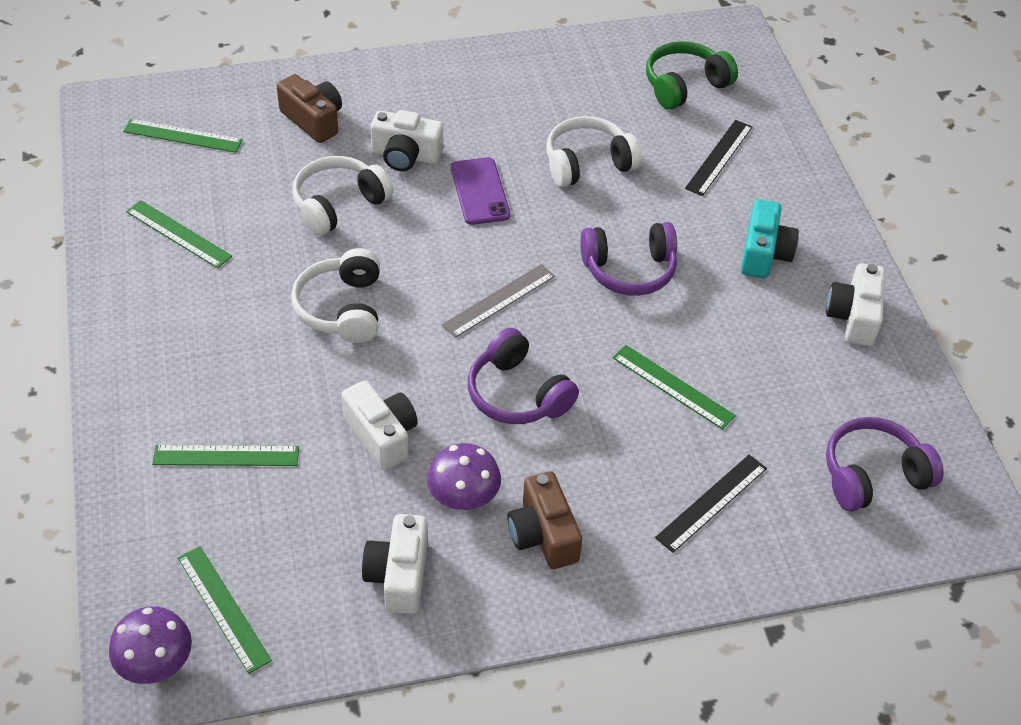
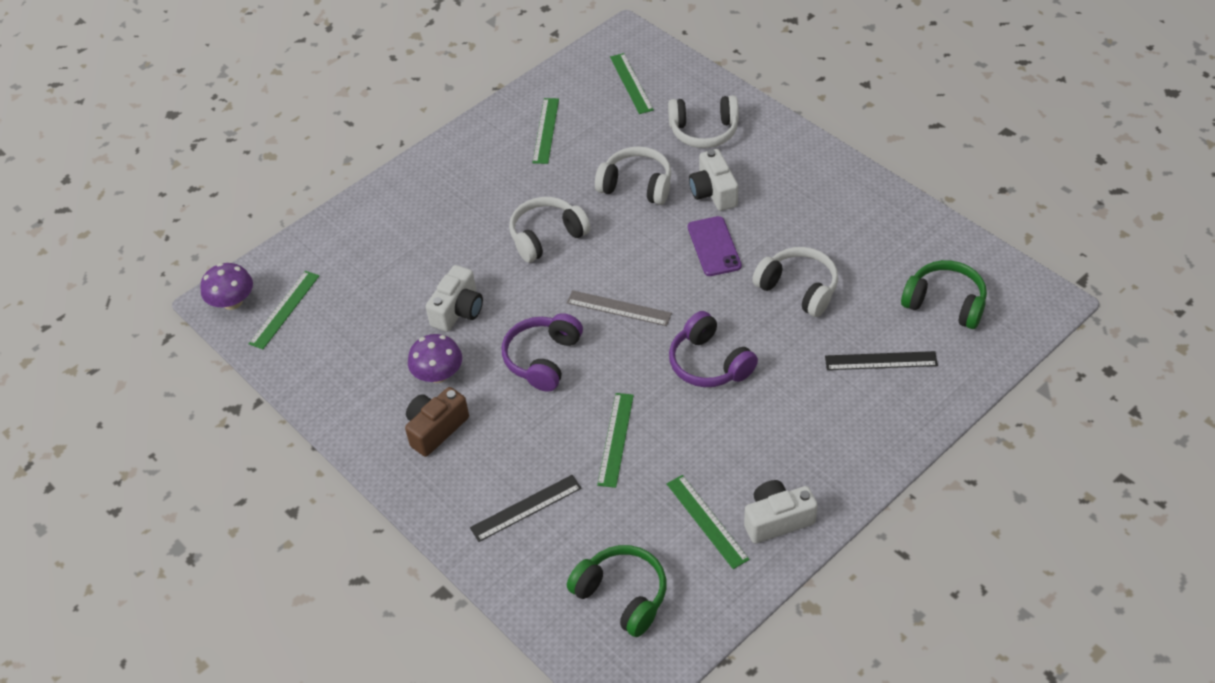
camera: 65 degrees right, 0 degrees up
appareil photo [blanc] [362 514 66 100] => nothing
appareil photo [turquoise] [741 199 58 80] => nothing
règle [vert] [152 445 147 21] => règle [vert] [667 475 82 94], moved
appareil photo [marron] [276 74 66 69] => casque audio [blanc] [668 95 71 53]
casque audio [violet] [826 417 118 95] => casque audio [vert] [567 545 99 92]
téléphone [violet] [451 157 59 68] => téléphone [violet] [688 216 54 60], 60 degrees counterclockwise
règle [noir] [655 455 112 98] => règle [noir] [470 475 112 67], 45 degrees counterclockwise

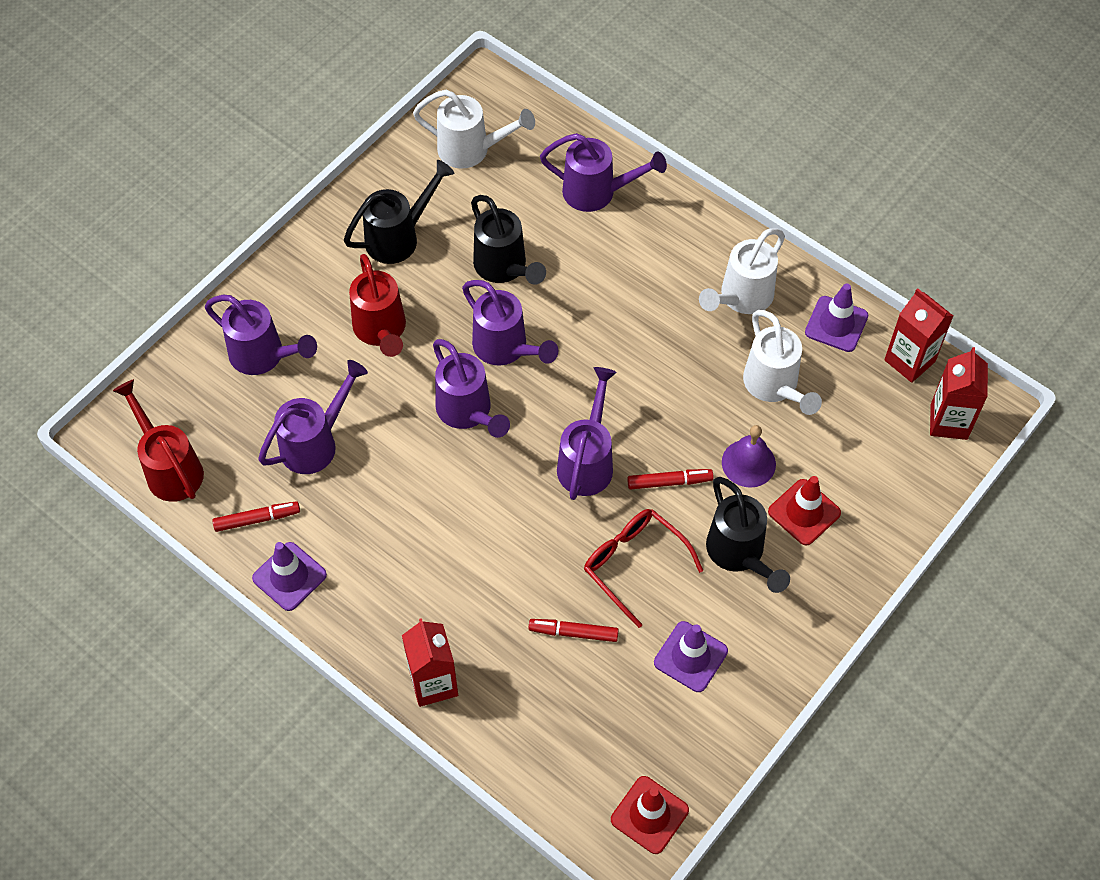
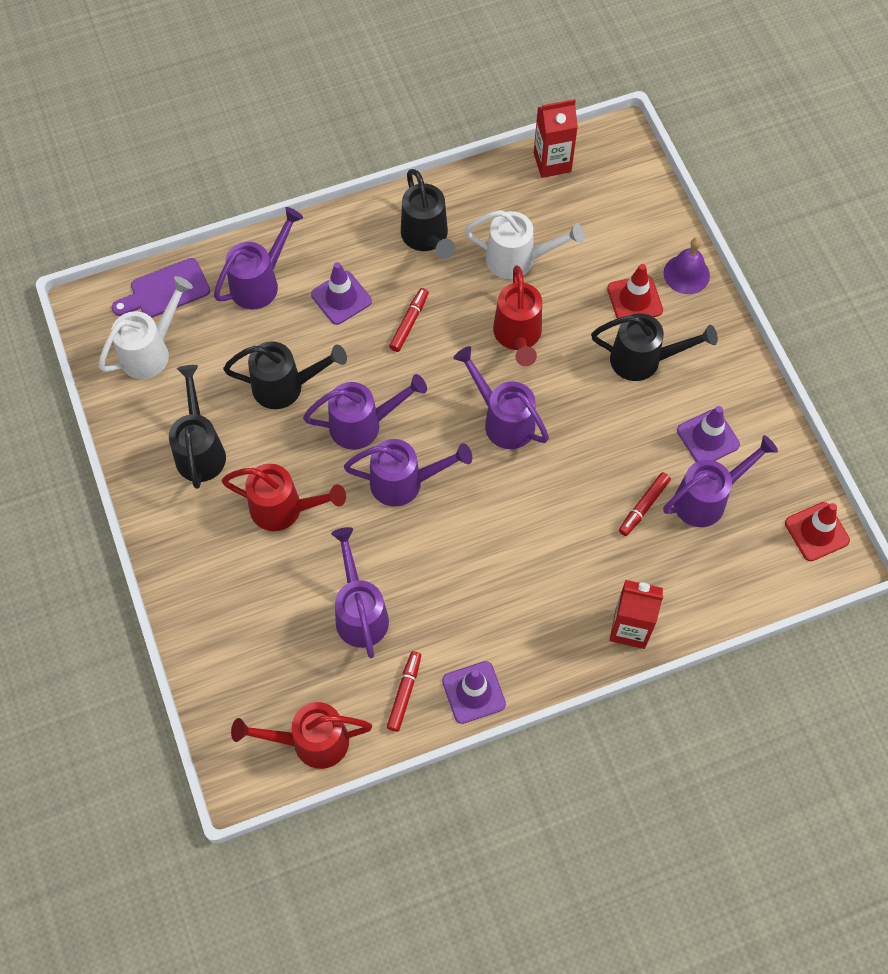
camera: 60 degrees left, 5 degrees up
lunettes [rouge] [584 509 119 119] => nothing
brique de lait [rouge] [930 347 58 93] => nothing
nothing => planche à découper [violet] [112 258 98 60]
nothing => arrosoir [rouge] [493 265 49 101]
arrosoir [violet] [205 295 112 80] => arrosoir [violet] [663 435 115 92], moved
feutre [rouge] [627 469 87 21] => feutre [rouge] [389 288 40 64], moved
cloche [violet] [722 425 54 63] => cloche [violet] [664 238 46 56], moved
cône de chantier [violet] [805 283 63 69] => cône de chantier [violet] [311 262 61 63], moved
arrosoir [blanc] [699 228 86 86] => arrosoir [noir] [401 169 55 90]

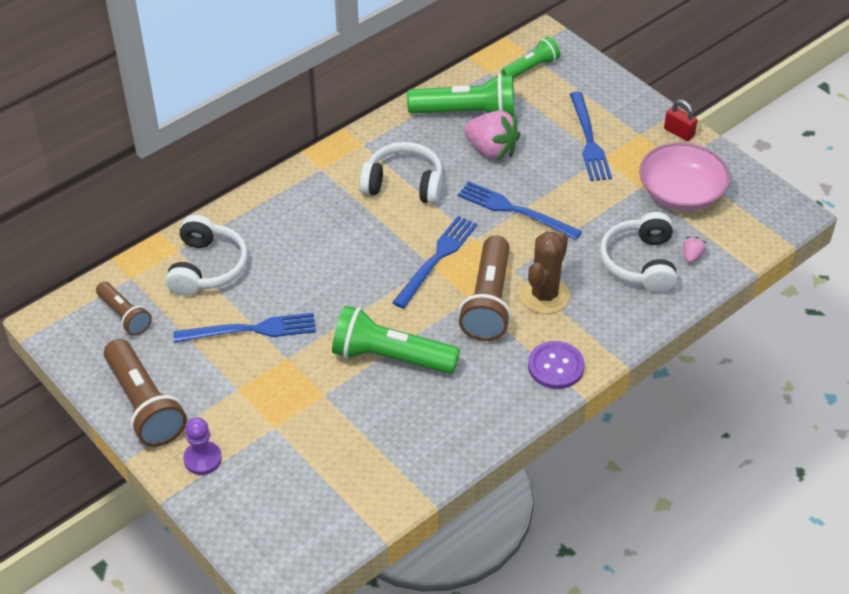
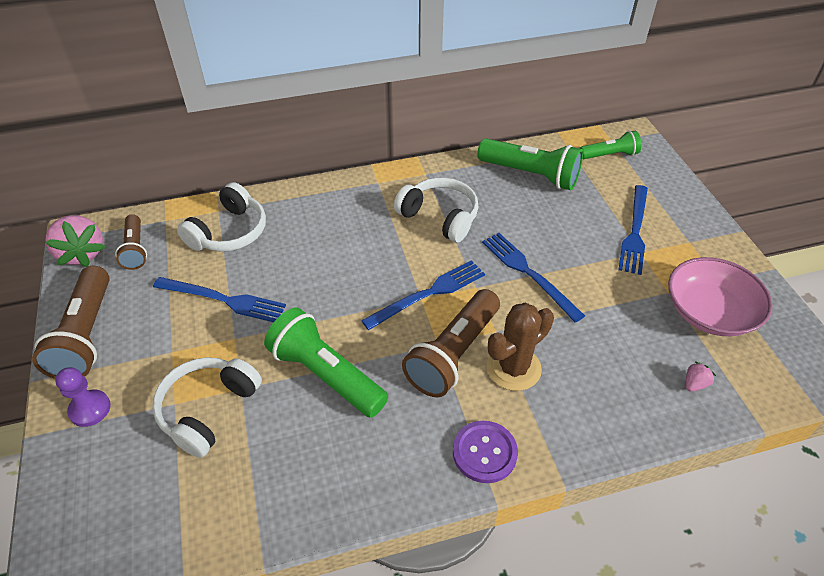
camera: 25 degrees right, 0 degrees up
cadenas [rouge] [664 100 34 41] => nothing
fraise [rose] [464 111 56 49] => fraise [rose] [45 215 60 52], moved
casque audio [blanc] [600 212 77 81] => casque audio [blanc] [152 357 110 101], moved

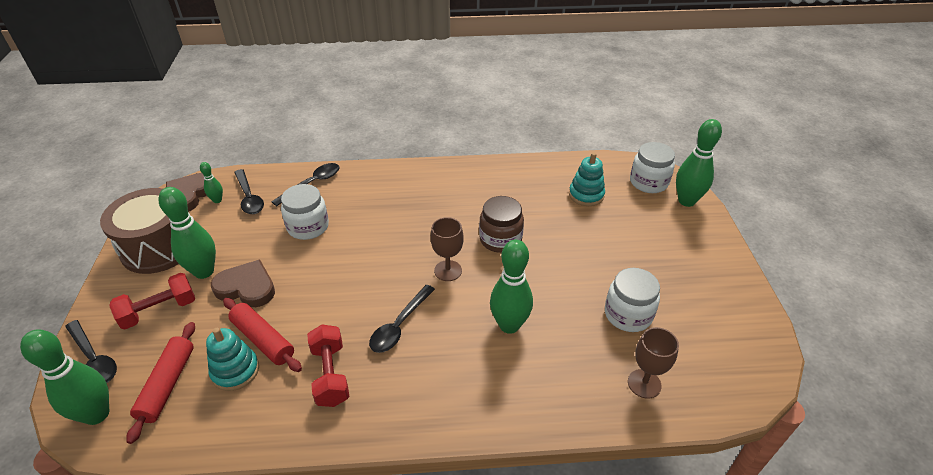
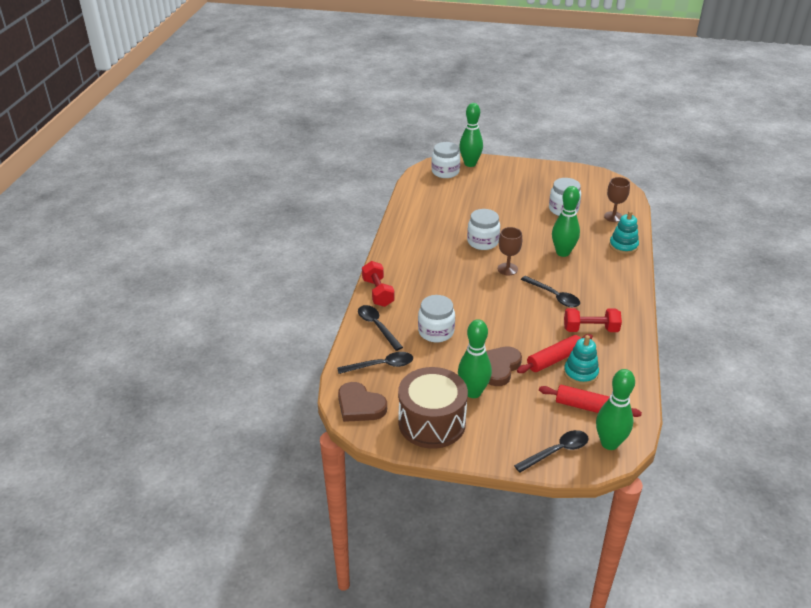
camera: 75 degrees left, 5 degrees down
quille [vert] [200 162 23 41] => nothing
haltère [rouge] [109 273 86 56] => haltère [rouge] [362 261 33 46], moved
jouet à empiler [turquoise] [569 153 36 53] => jouet à empiler [turquoise] [609 211 30 43], moved
bocal [marron] [479 196 45 57] => bocal [blanc] [467 209 33 41]

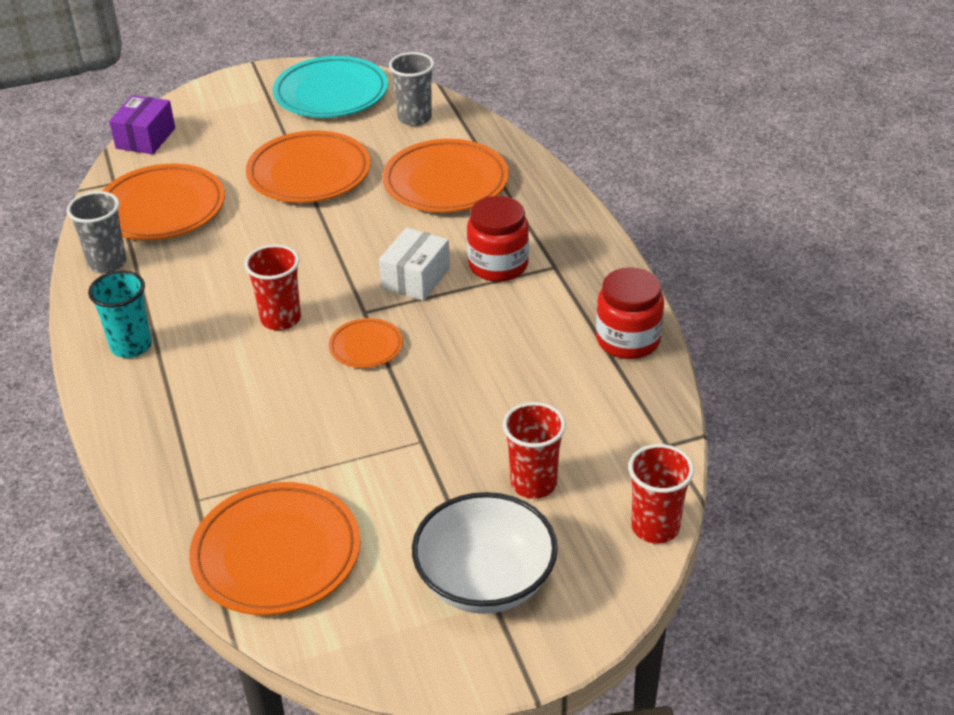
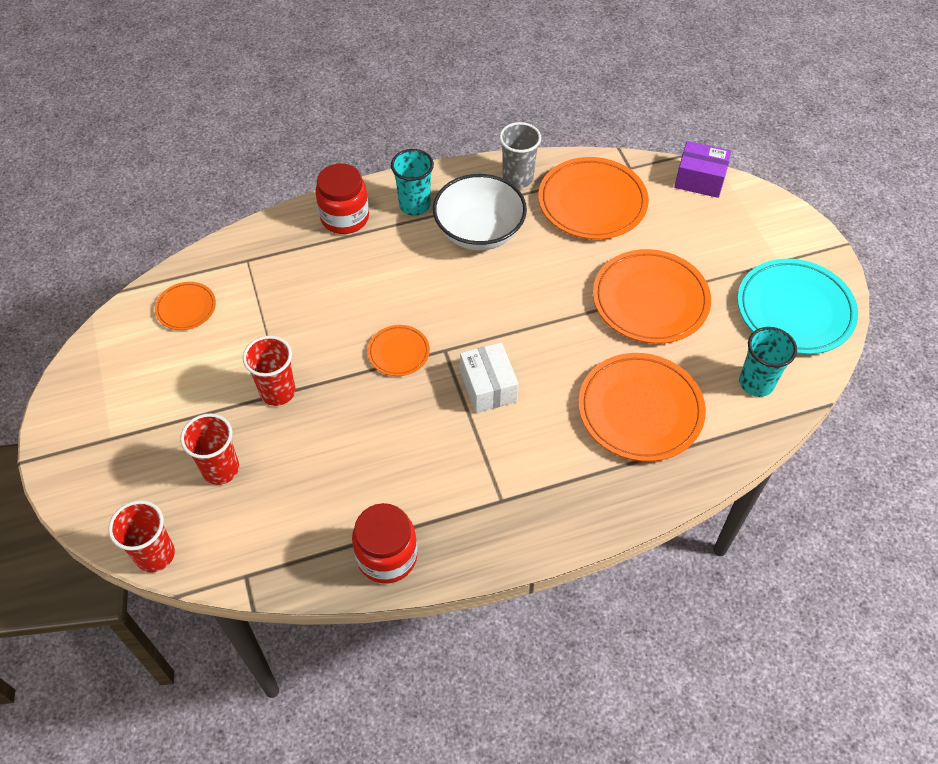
camera: 90 degrees right, 15 degrees up
gobelet [rouge] [245 244 56 87] => gobelet [rouge] [243 336 53 70], moved
bol [blanc] [412 492 146 122] => bol [blanc] [433 174 94 76], moved
bocal [rouge] [467 196 62 86] => bocal [rouge] [315 163 54 71], moved
gobelet [gris] [389 52 45 74] => gobelet [turquoise] [739 327 58 70]
boîte [blanc] [379 227 71 74] => boîte [blanc] [460 342 59 71], 45 degrees clockwise
assiette [orange] [189 482 171 133] => assiette [orange] [155 282 61 48], x0.51

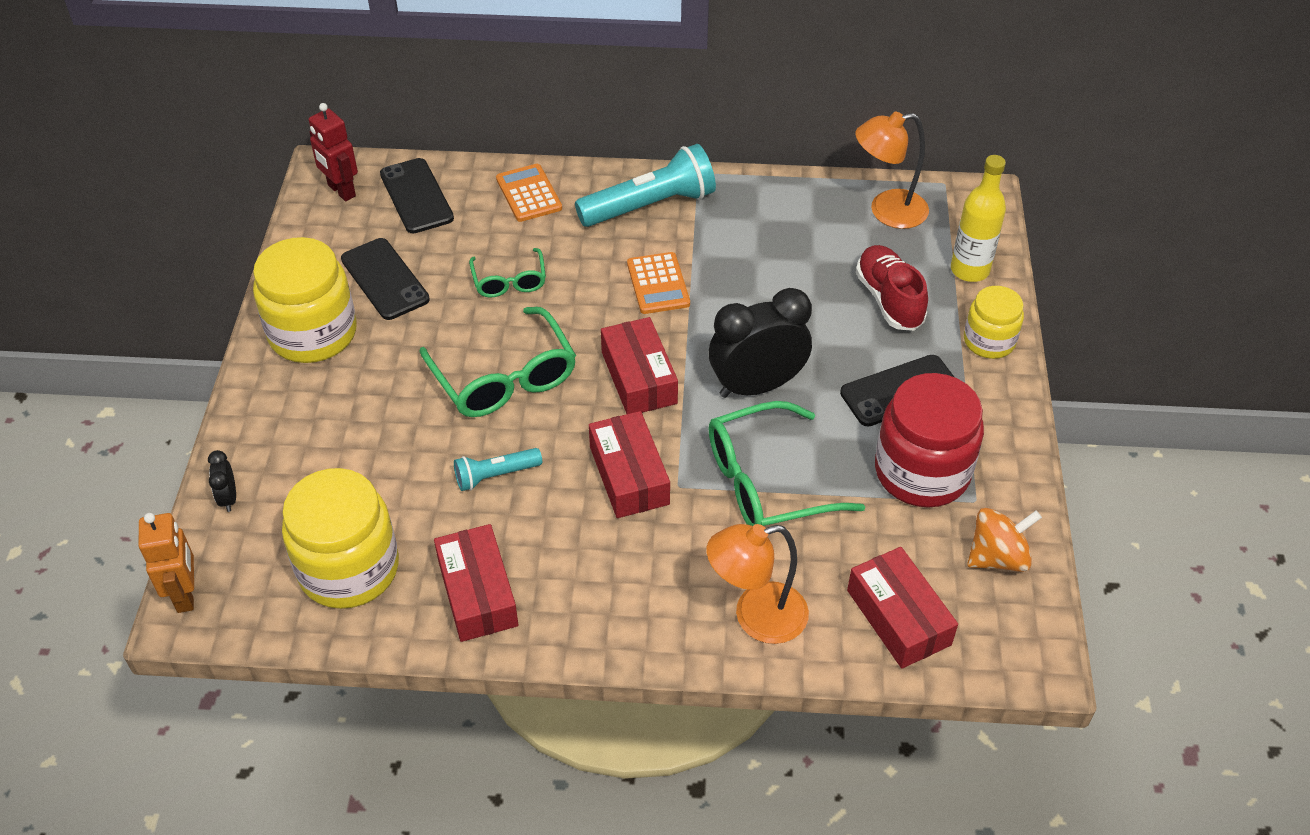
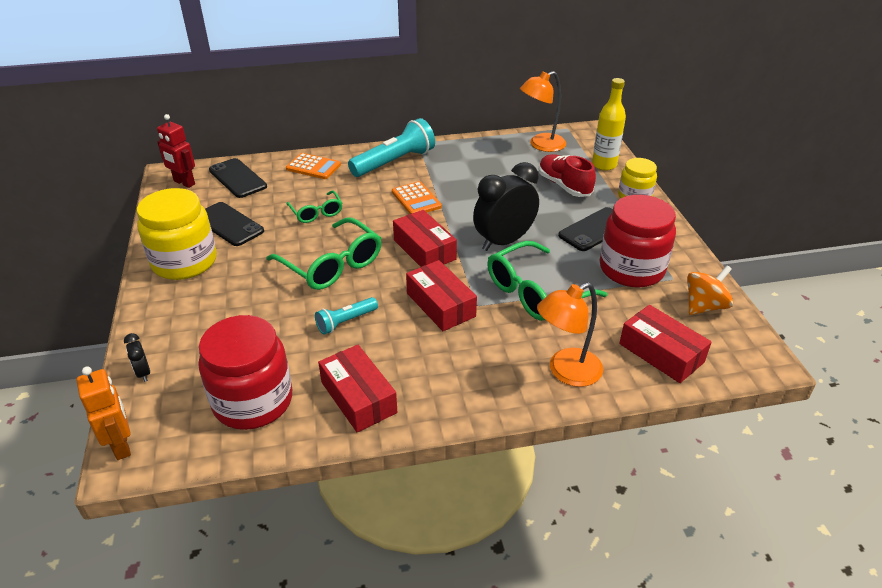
camera: 15 degrees left, 10 degrees down
bocal [jaune] [282 468 117 141] => bocal [rouge] [199 315 93 115]
calculatrice [orange] [496 164 66 58] => calculatrice [orange] [286 153 55 26], 150 degrees clockwise

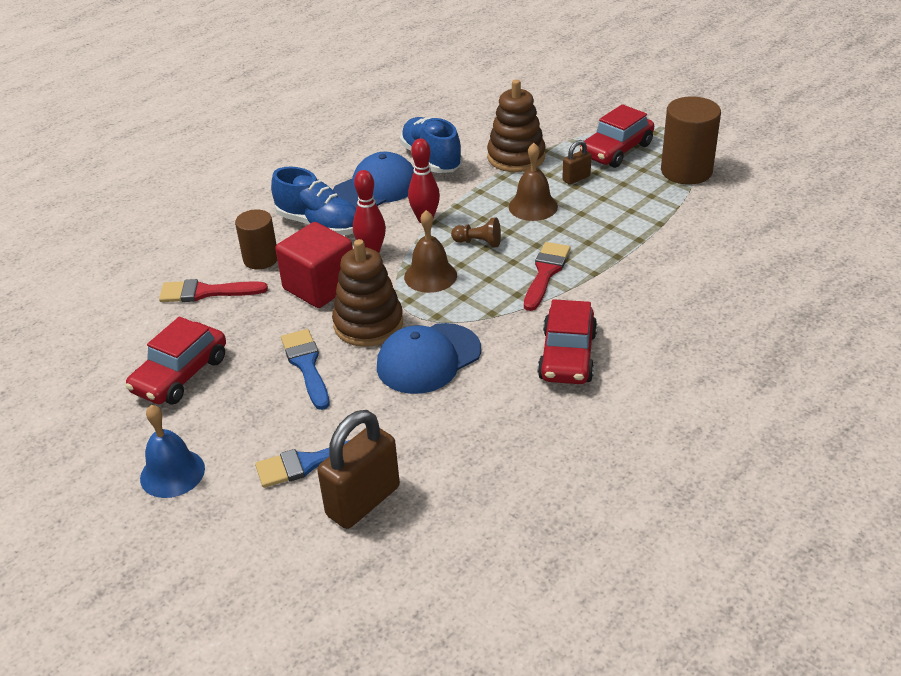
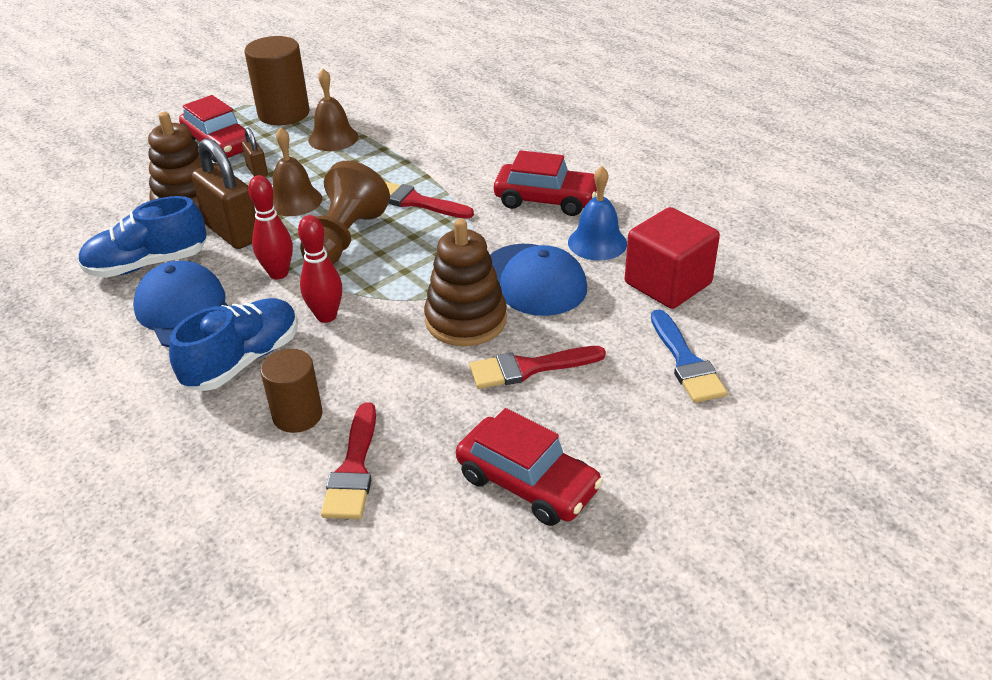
camera: 85 degrees left, 0 degrees up
cloche [bleu] [140 405 65 93] => cloche [bleu] [568 166 59 94], moved
cube [rouge] [275 222 78 86] => cube [rouge] [625 207 95 102], moved
cadenas [marron] [317 410 83 119] => cadenas [marron] [191 138 65 111], moved
cloche [marron] [404 210 53 83] => cloche [marron] [309 69 50 82], moved
pinceau [bleu] [281 329 48 81] => pinceau [rouge] [469 346 137 43]
pion [marron] [451 218 50 29] => pion [marron] [300 161 90 104], x2.03

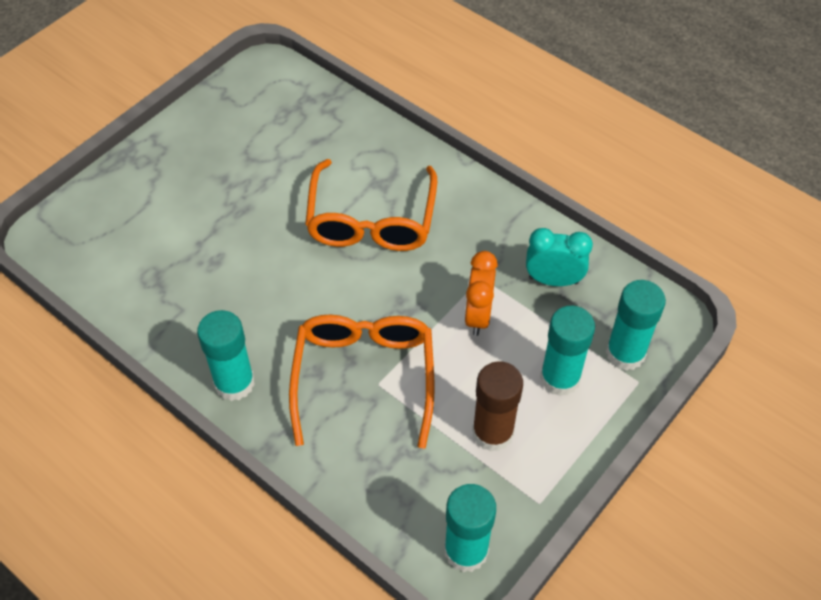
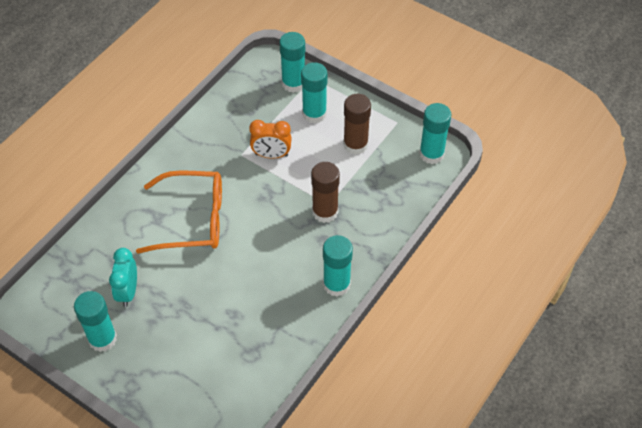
camera: 95 degrees left, 0 degrees up
nothing => bâton de colle [turquoise] [74 291 43 61]
réveil [turquoise] [526 228 67 58] => réveil [turquoise] [109 248 28 59], moved
lunettes [orange] [289 315 145 134] => bâton de colle [marron] [311 162 29 61]

